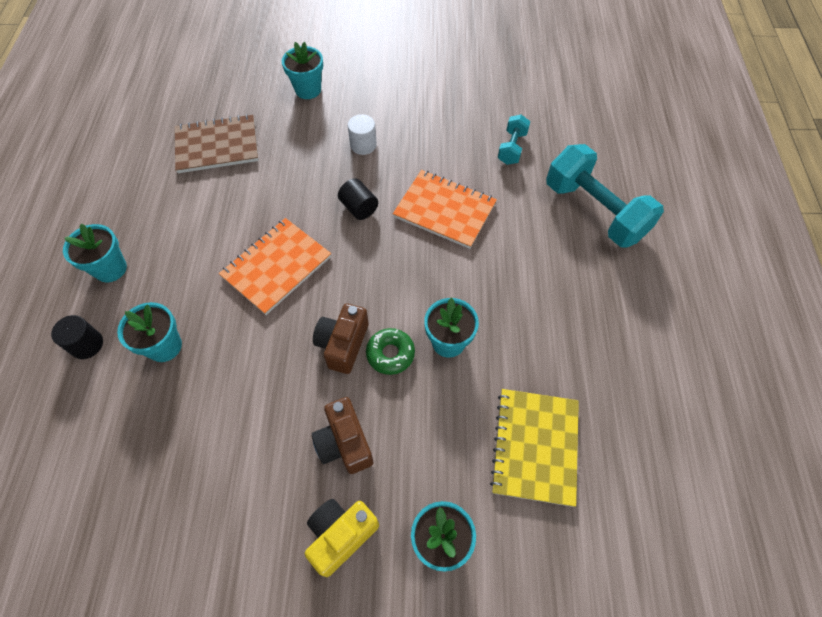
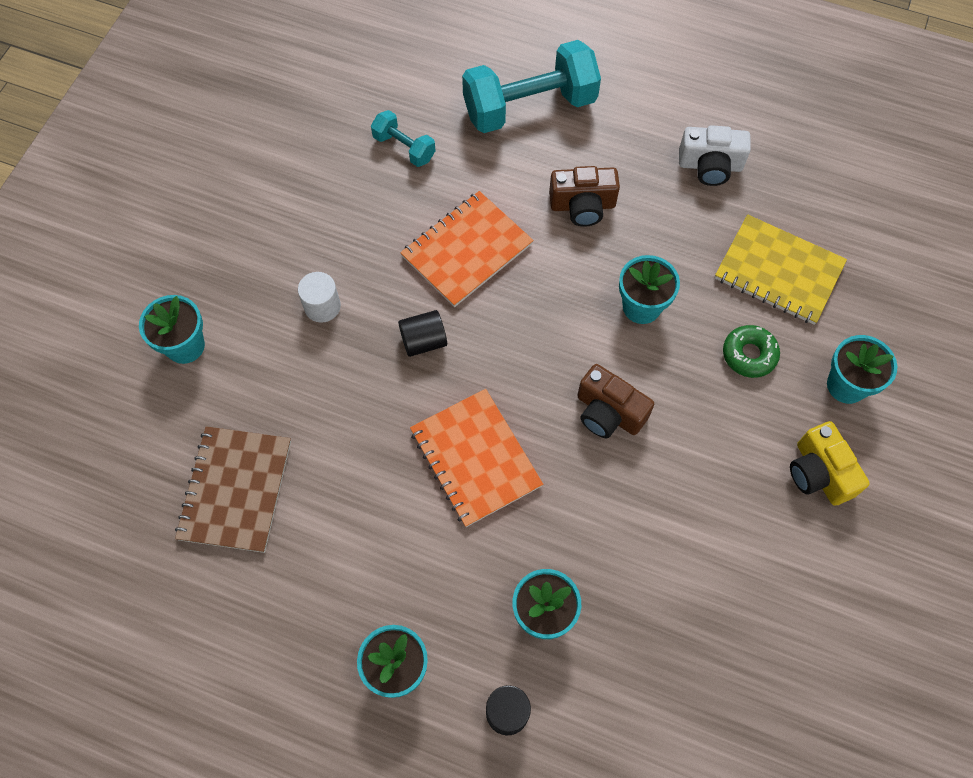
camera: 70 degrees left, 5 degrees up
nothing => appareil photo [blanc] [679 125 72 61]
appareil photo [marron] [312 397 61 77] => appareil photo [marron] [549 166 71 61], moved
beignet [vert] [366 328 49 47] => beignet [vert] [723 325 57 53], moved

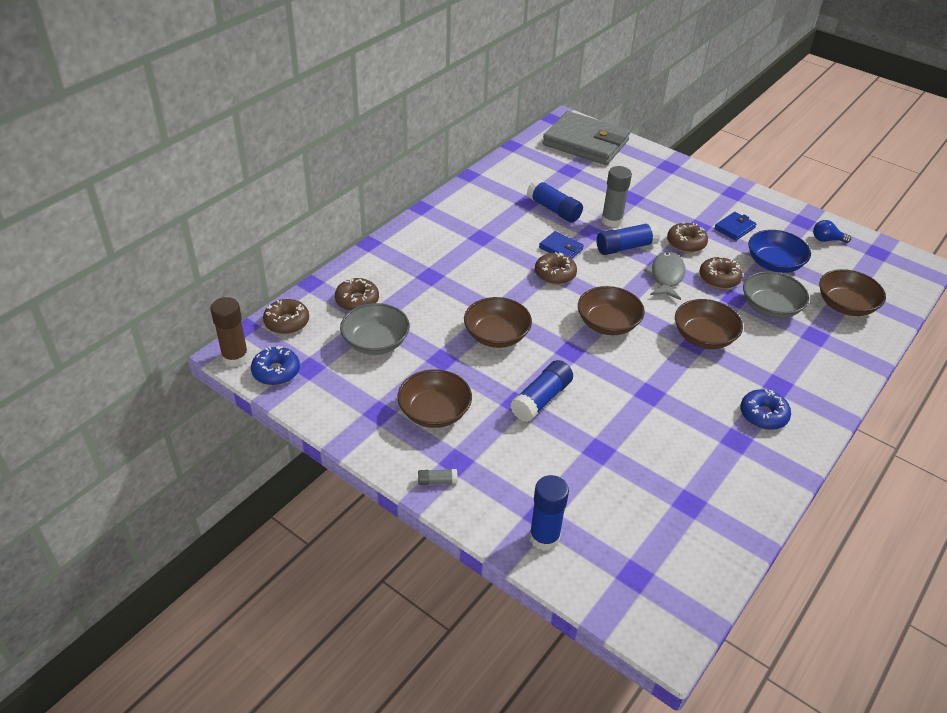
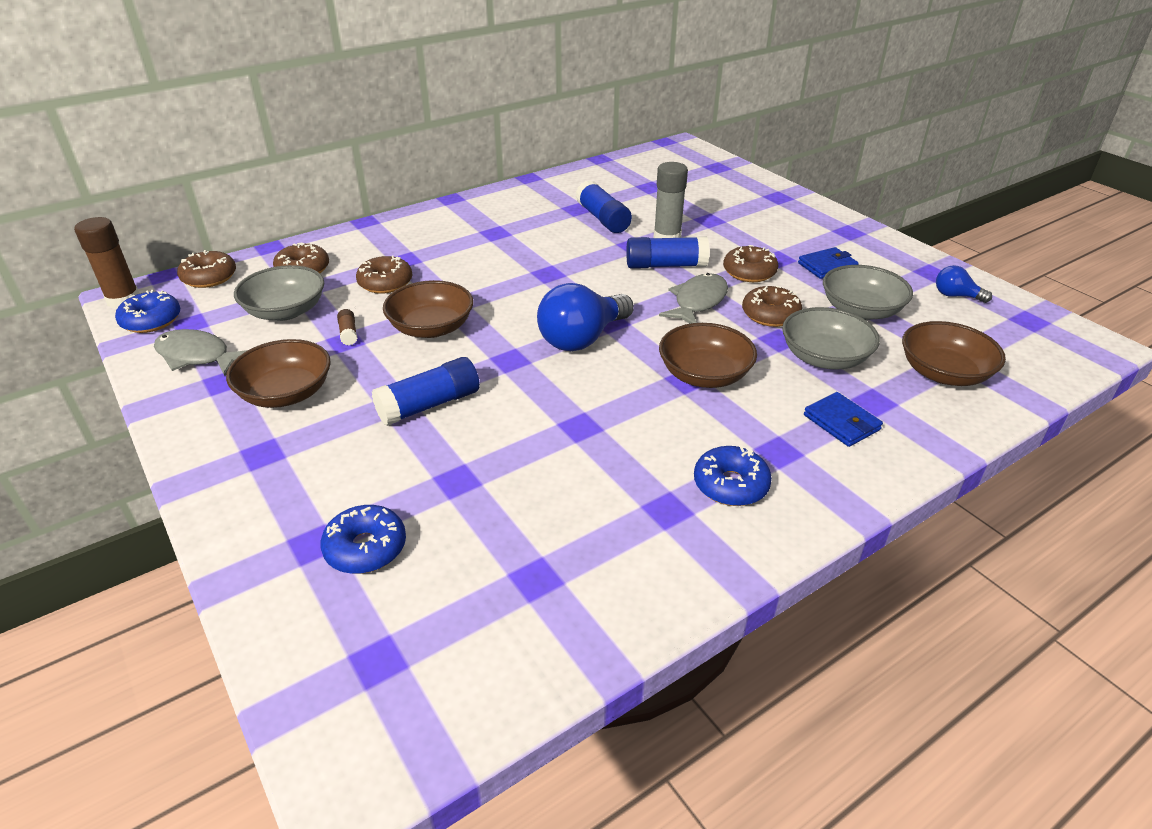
camera: 20 degrees right, 5 degrees down
bâton de colle [gris] [418 469 40 16] => nothing
bâton de colle [bleu] [529 475 40 76] => nothing
portefeuille [gris] [543 111 87 54] => nothing
nothing => poisson [gris] [154 329 94 47]
nothing => beignet [bleu] [320 505 86 69]
nothing => bâton de colle [marron] [337 309 20 37]
beignet [marron] [535 252 42 33] => beignet [marron] [356 256 56 38], moved
portefeuille [bleu] [539 231 45 28] => portefeuille [bleu] [804 392 79 55], moved
bol [marron] [578 286 67 49] => ampoule [bleu] [537 283 97 68]
bol [bleu] [748 230 63 43] => bol [gris] [823 265 90 55]

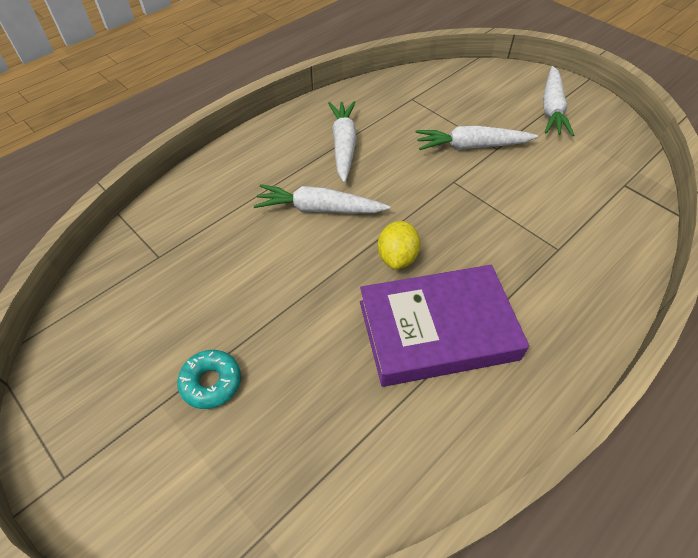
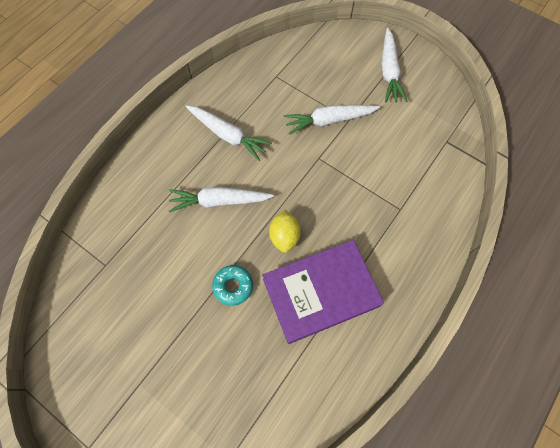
camera: 10 degrees left, 15 degrees up
beignet [turquoise] [177 350 64 59] => beignet [turquoise] [212 265 41 41], moved
carotte [blanc] [328 101 28 82] => carotte [blanc] [186 105 86 56], 135 degrees clockwise

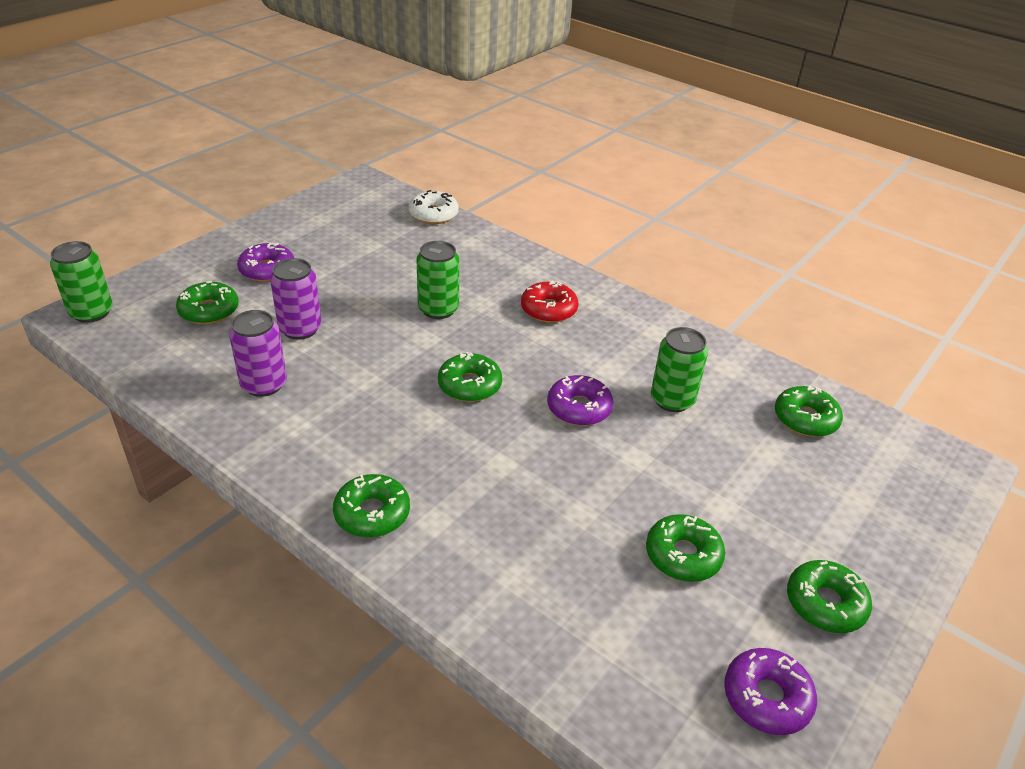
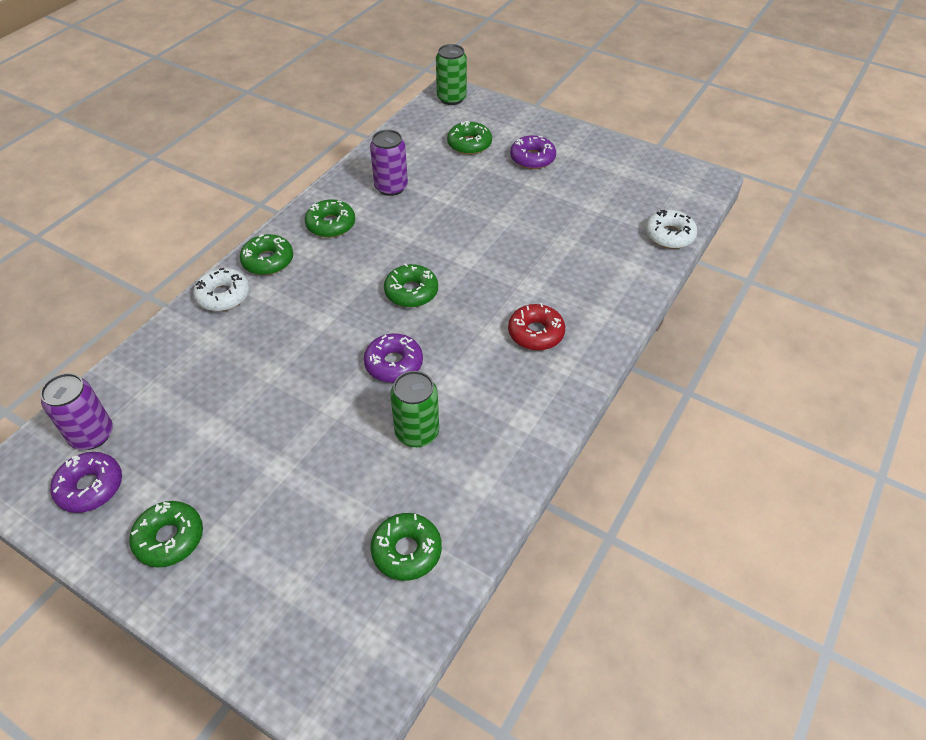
camera: 85 degrees right, 10 degrees up
canette [vert] [416 241 43 78] => nothing
nothing => beignet [blanc] [193 268 57 43]
canette [violet] [270 258 51 82] => canette [violet] [40 373 73 77], moved
beignet [vert] [646 514 79 68] => beignet [vert] [305 199 50 39], moved

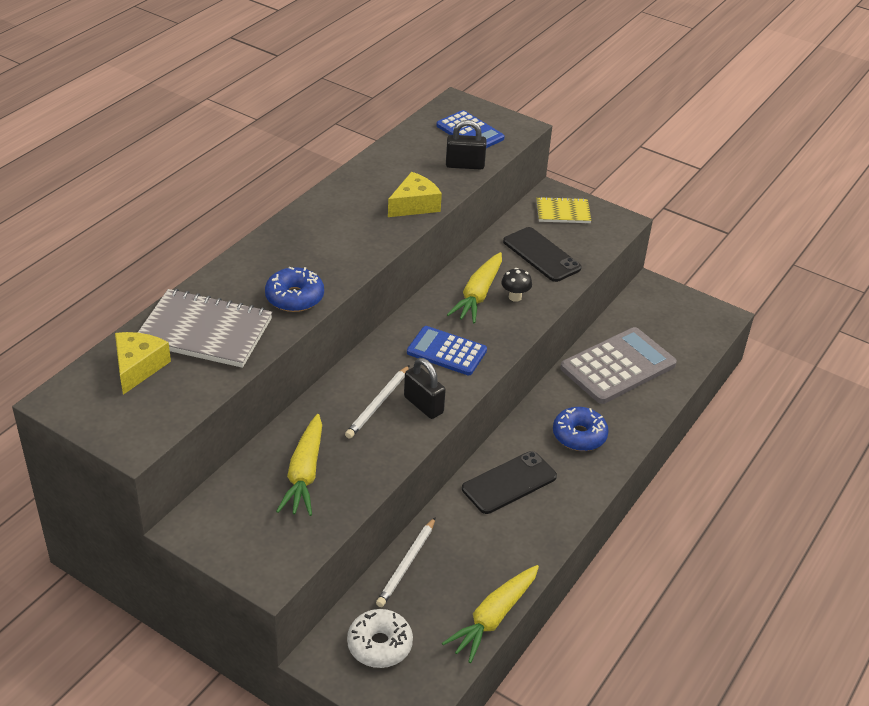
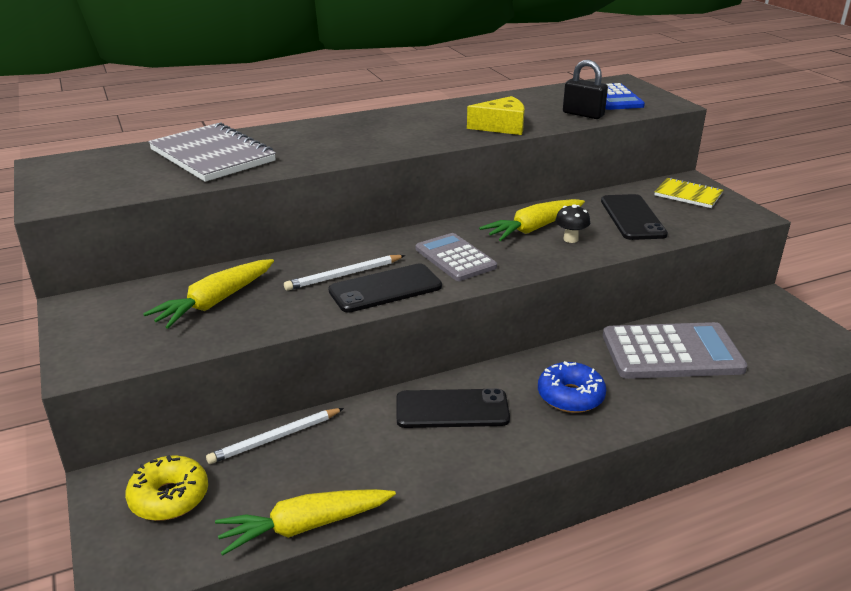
camera: 35 degrees right, 10 degrees down
fromage [jaune] [115 332 56 63] => nothing
beignet [bleu] [265 267 59 45] => nothing
cadenas [noir] [404 358 42 61] => téléphone [noir] [329 263 113 49]
beignet [blanc] [347 609 66 59] => beignet [jaune] [125 455 83 66]
calculatrice [bleu] [407 326 80 49] => calculatrice [gris] [416 233 81 48]

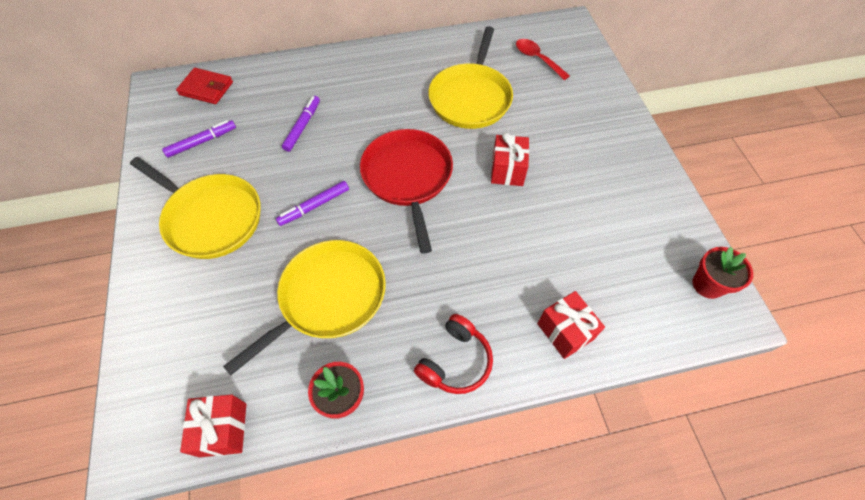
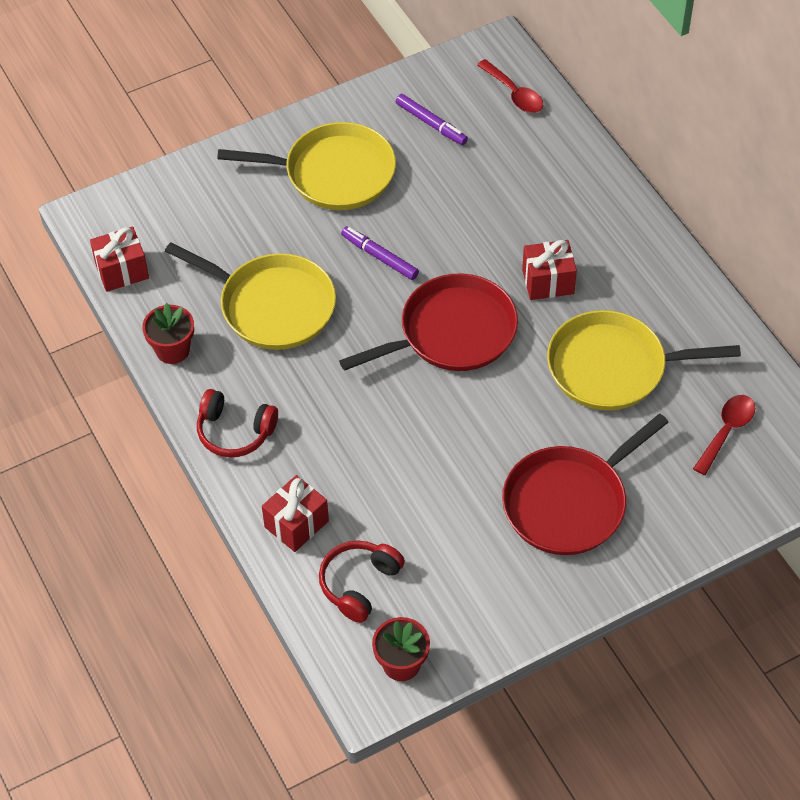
camera: 75 degrees right, 5 degrees down
feutre [violet] [282 96 38 56] => nothing
nothing => casque audio [rouge] [319 540 86 83]
nothing => poêle [rouge] [502 414 167 141]
cadeau [rouge] [491 132 38 54] => cadeau [rouge] [522 240 55 60], moved
portefeuille [rouge] [176 68 57 36] => cuillère [rouge] [477 59 66 54]
poêle [jaune] [130 157 131 102] => poêle [jaune] [217 122 179 88], 105 degrees counterclockwise

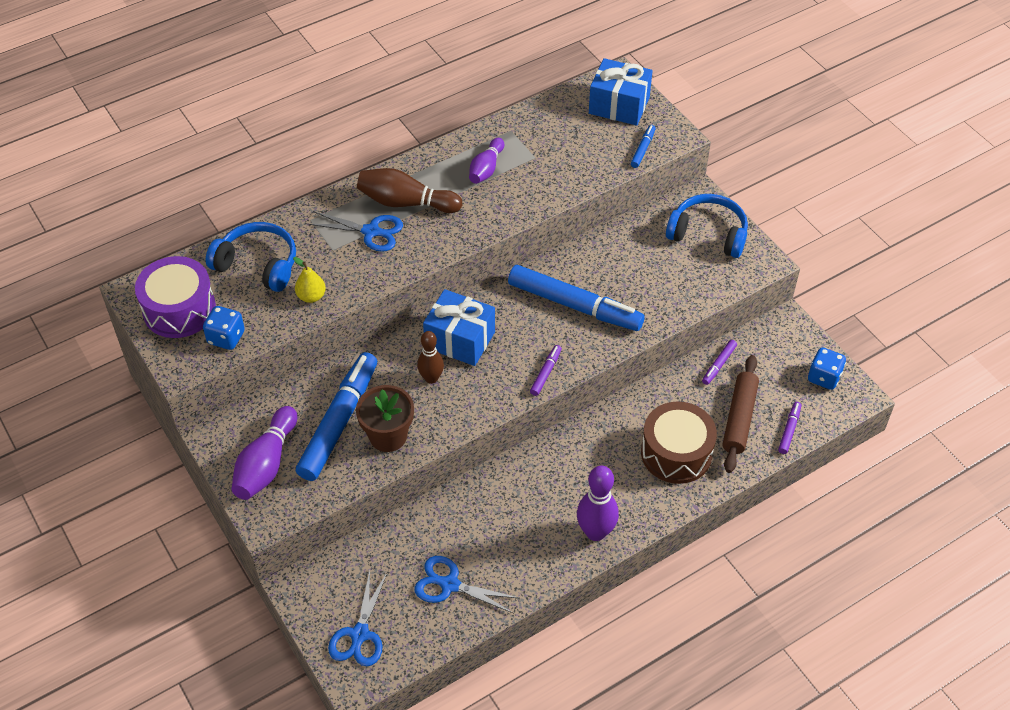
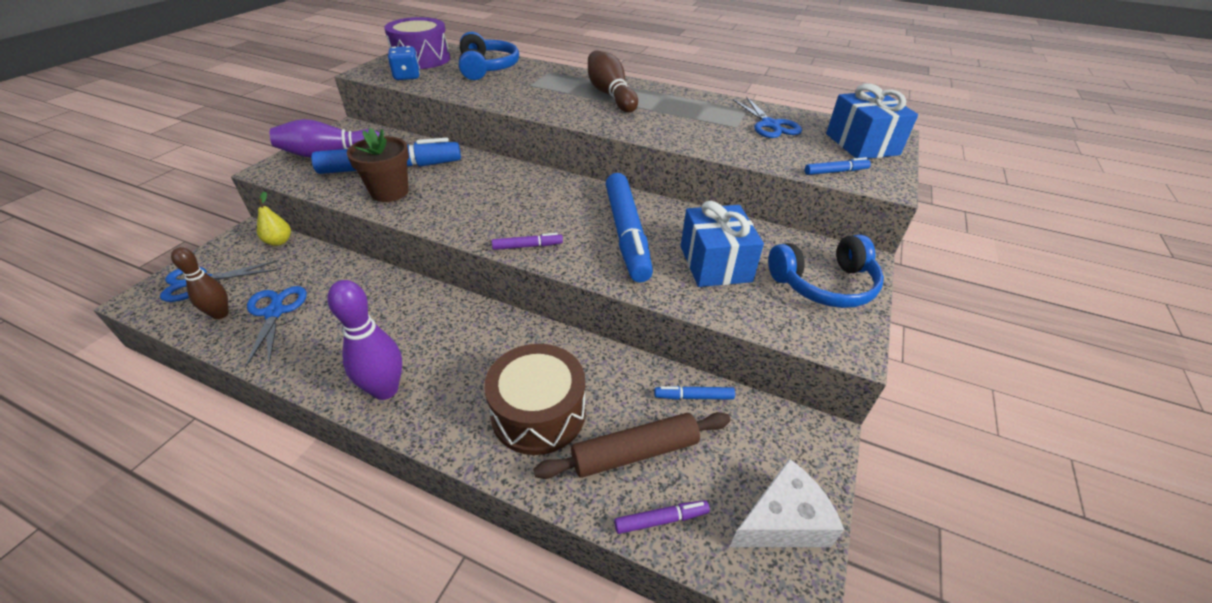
camera: 55 degrees right, 10 degrees down
quille [violet] [469 138 35 46] => nothing
poire [jaune] [293 257 33 46] => poire [jaune] [257 191 34 55], moved
ciseaux [bleu] [308 211 95 41] => ciseaux [bleu] [733 97 69 41], moved
quille [marron] [417 331 27 53] => quille [marron] [171 247 58 72], moved
cadeau [bleu] [423 289 72 77] => cadeau [bleu] [681 201 83 86], moved
dé [bleu] [808 347 38 43] => fromage [blanc] [730 459 114 88]
feutre [violet] [702 340 35 45] => feutre [bleu] [654 386 81 14]
casque audio [bleu] [666 194 82 64] => casque audio [bleu] [768 234 116 74], 90 degrees clockwise

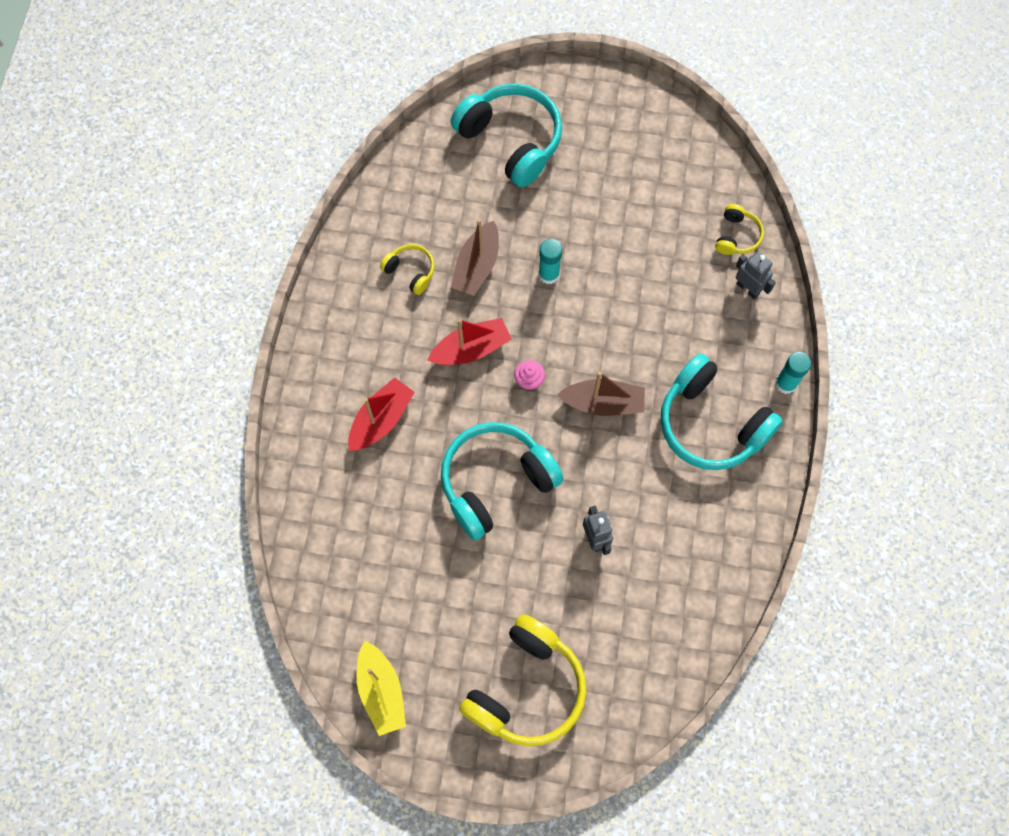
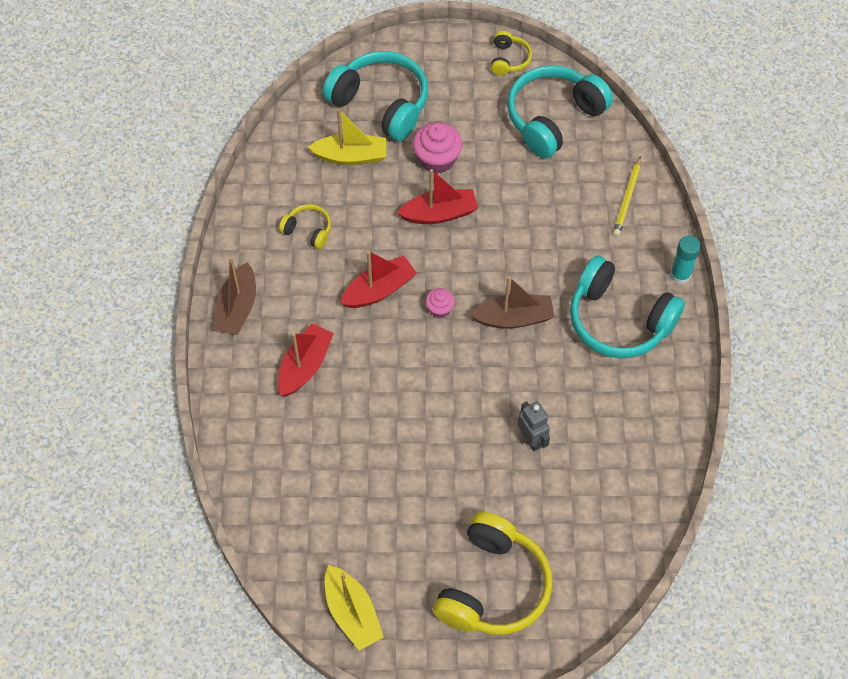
camera: 10 degrees left, 10 degrees down
nothing => bateau [jaune] [308 108 78 57]
nothing => muffin [rose] [412 122 50 52]
casque audio [turquoise] [441 422 123 118] => casque audio [turquoise] [507 65 106 93], moved
bateau [marron] [451 219 48 77] => bateau [marron] [214 257 42 78], moved
casque audio [jaune] [715 204 49 51] => casque audio [jaune] [491 31 41 44], moved
bâton de colle [turquoise] [539 239 23 45] => bateau [rouge] [397 169 81 55]
robot [gris] [736 251 40 48] => crayon [jaune] [613 156 28 80]

